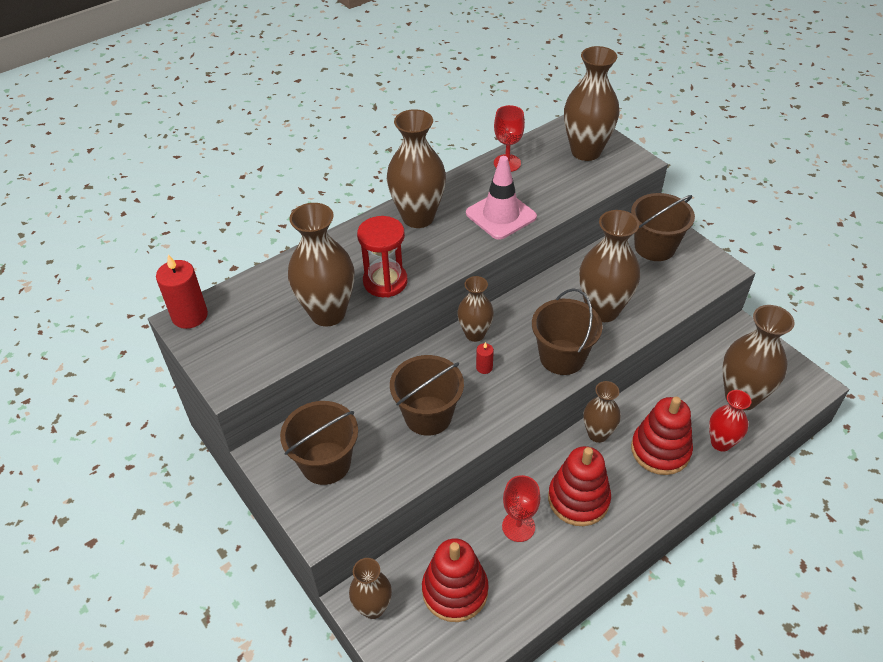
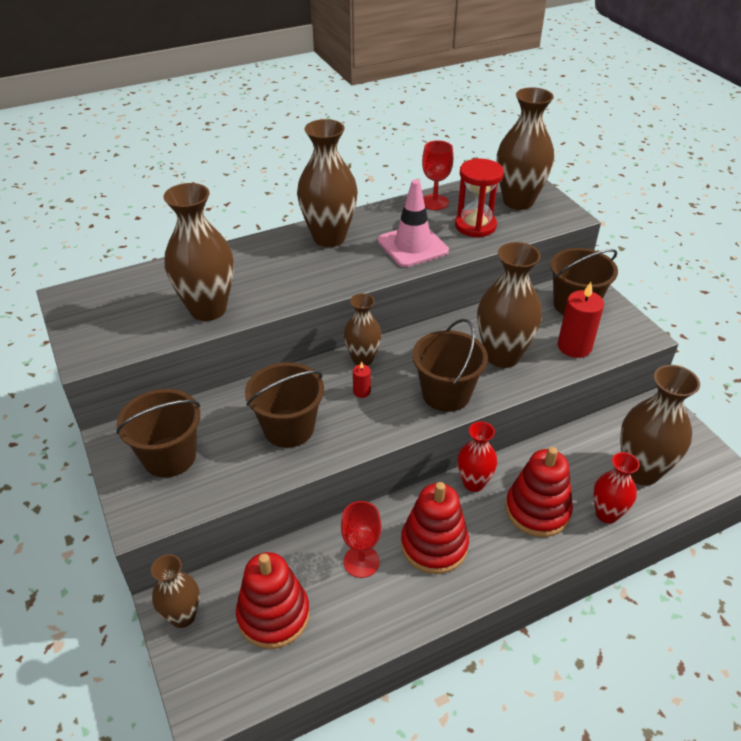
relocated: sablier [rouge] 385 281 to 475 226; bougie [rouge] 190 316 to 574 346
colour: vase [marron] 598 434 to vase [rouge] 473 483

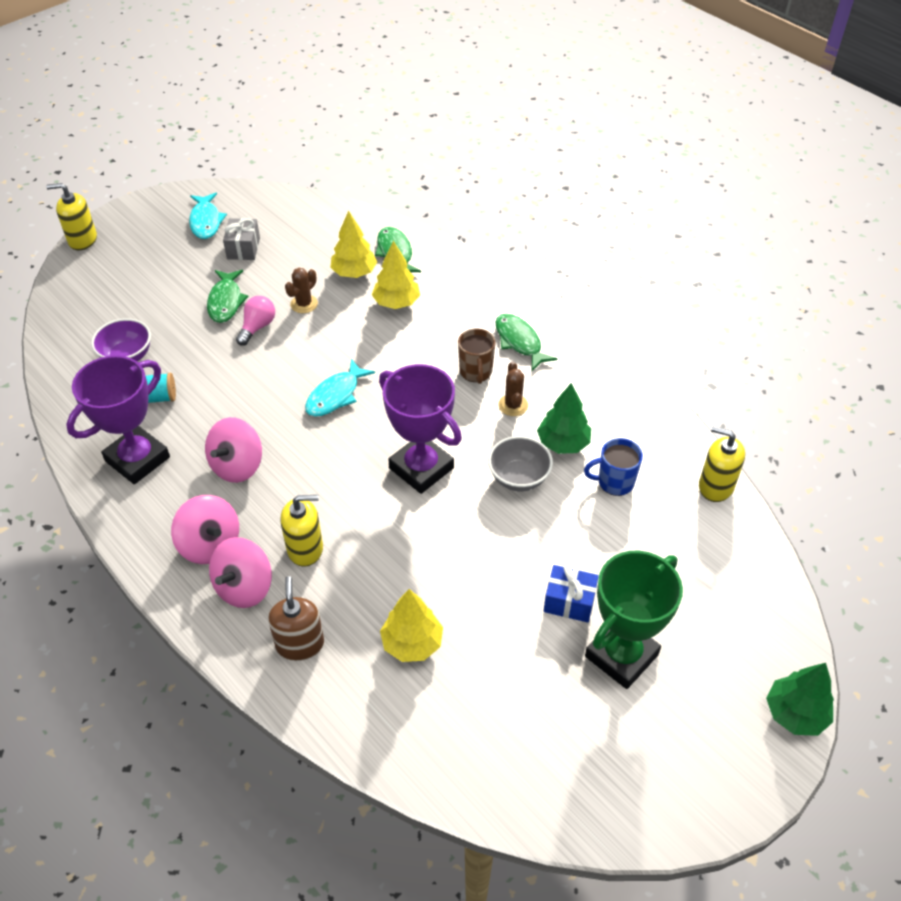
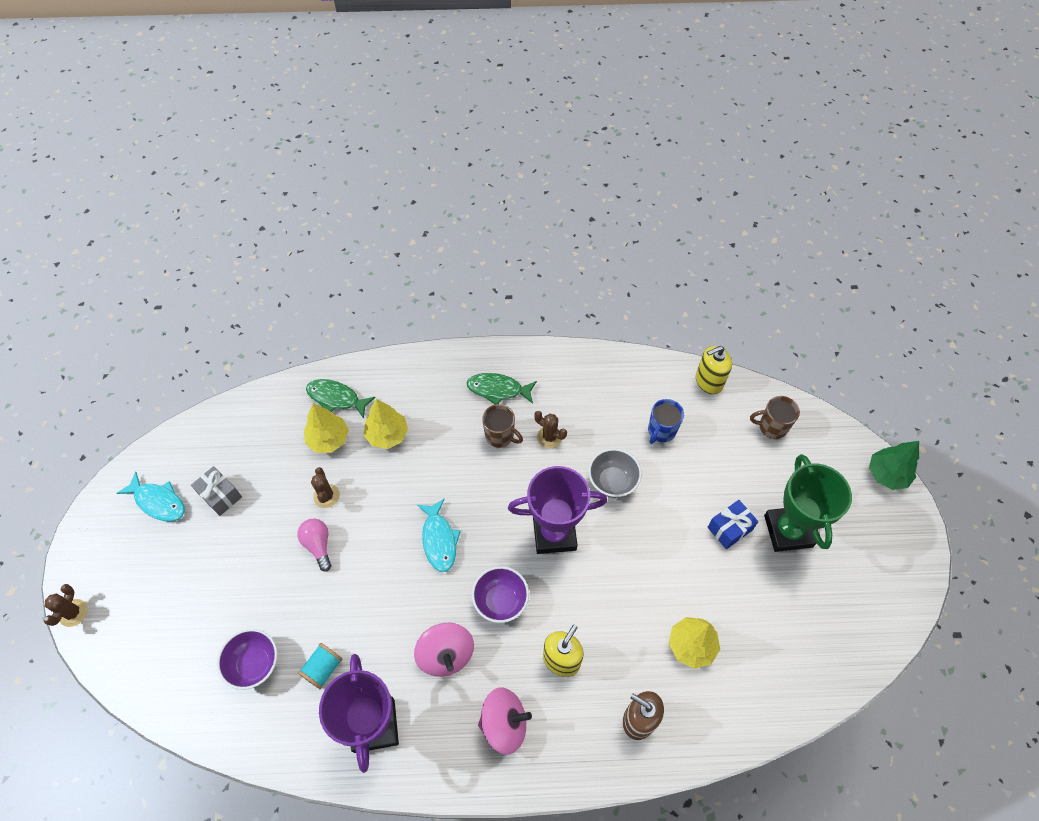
missing: poisson [vert] 225 301; arbre [vert] 563 443; toupie [rose] 244 587
appeared: tasse [marron] 771 427; bol [violet] 500 601
exchanged: distributeur de savon [jaune] 82 240 to cactus [marron] 73 613

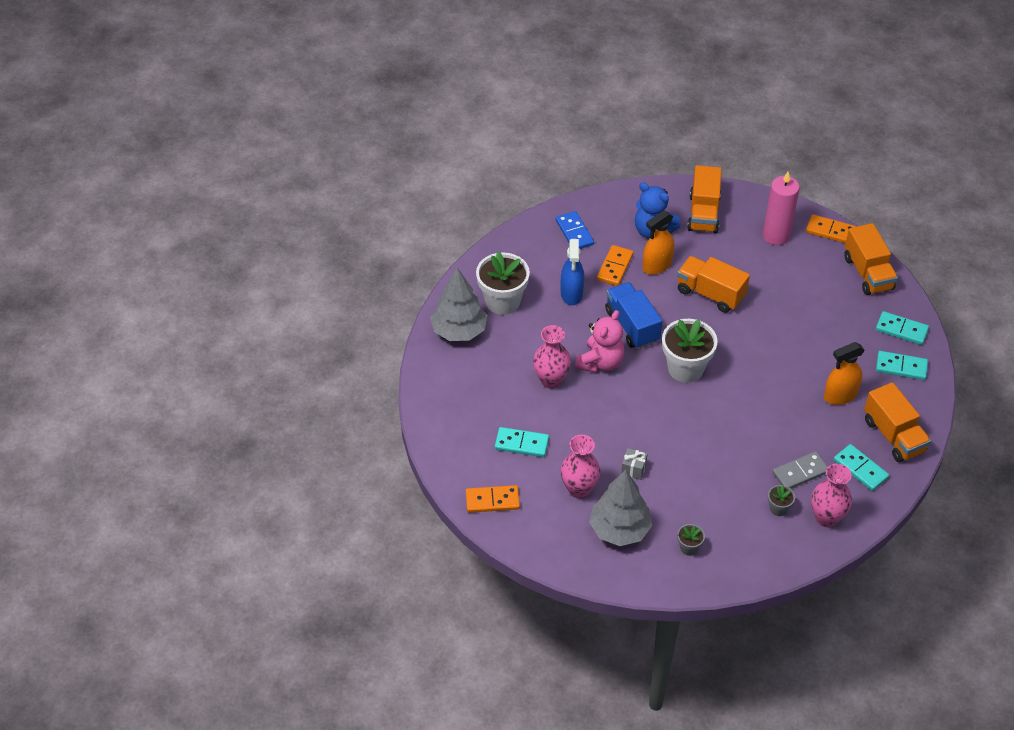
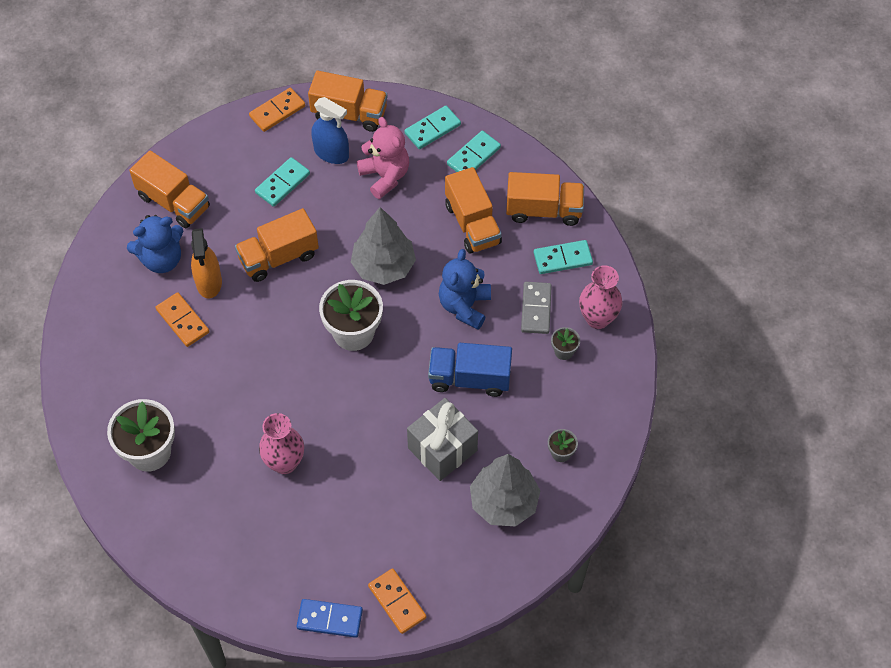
missing: bougie [rose] 776 235; vase [rose] 579 489
appeared: ours en peluche [bleu] 464 306
relocated: domino [bleu] 574 232 to 329 619; vaporisateur [bleu] 571 293 to 331 153; arbre [gris] 459 331 to 384 266; camion [bleu] 632 326 to 469 378; ours en peluche [rose] 600 362 to 385 176; domino [turquoise] 521 444 to 282 183
exchanged: vaporisateur [orange] 840 395 to camion [orange] 472 224
spun: domino [orange] 492 500 = 397 602 60 degrees counterclockwise
size: cadeau [gris] 633 469 = 442 449 x2.14

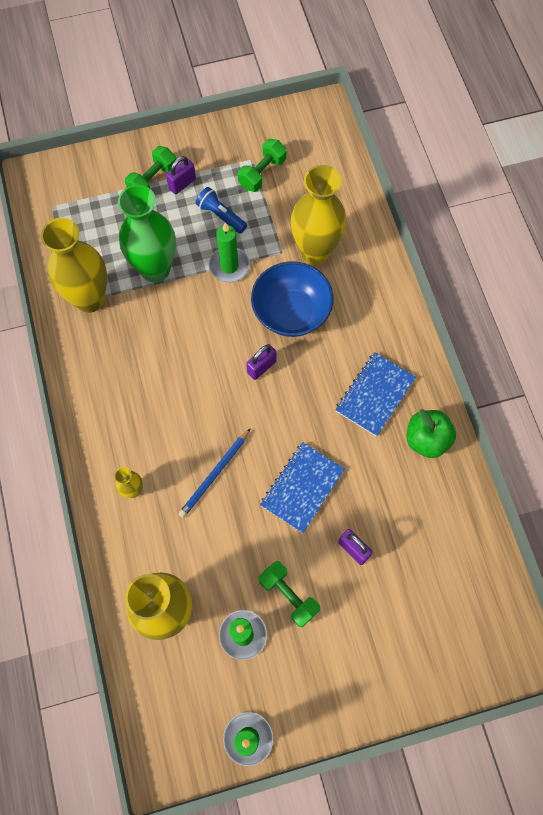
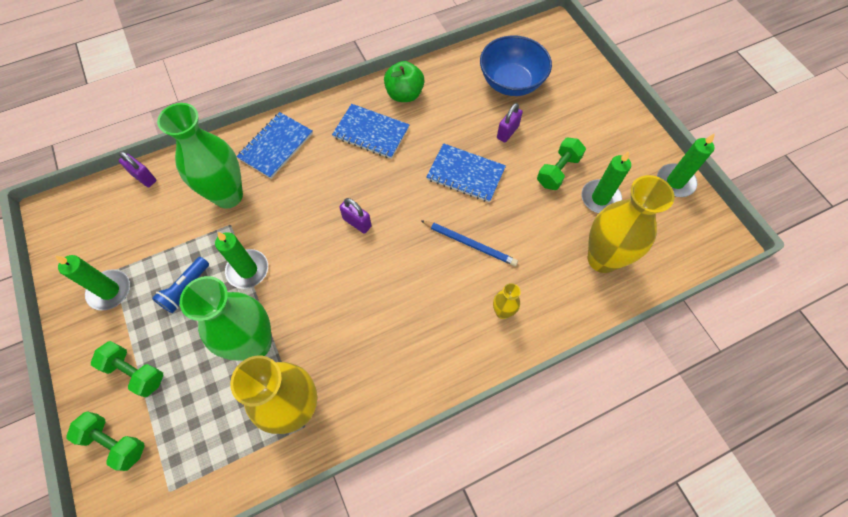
appeared: carnet [bleu] 276 146; bougie [vert] 110 291
relocated: haltère [vert] 262 173 to 115 442; cadenas [violet] 182 184 to 144 177; bol [bleu] 291 312 to 511 82
colour: vase [jaune] 315 251 to vase [vert] 228 196

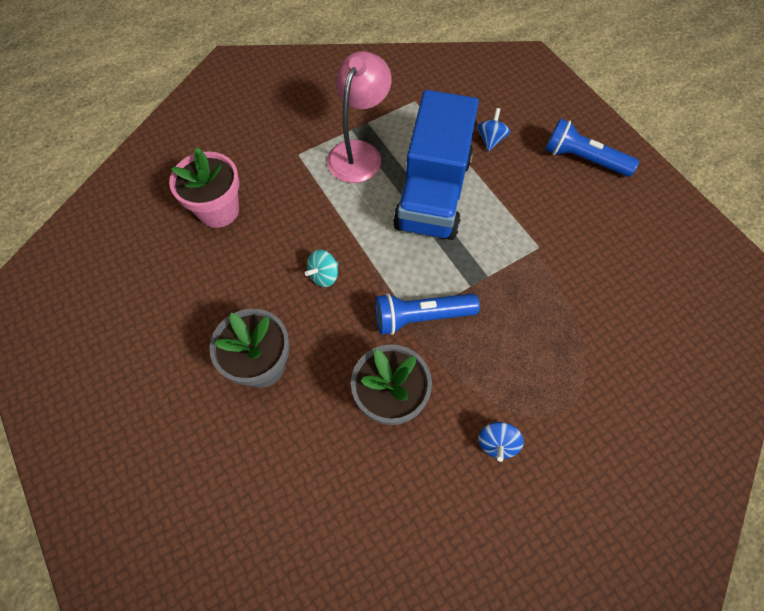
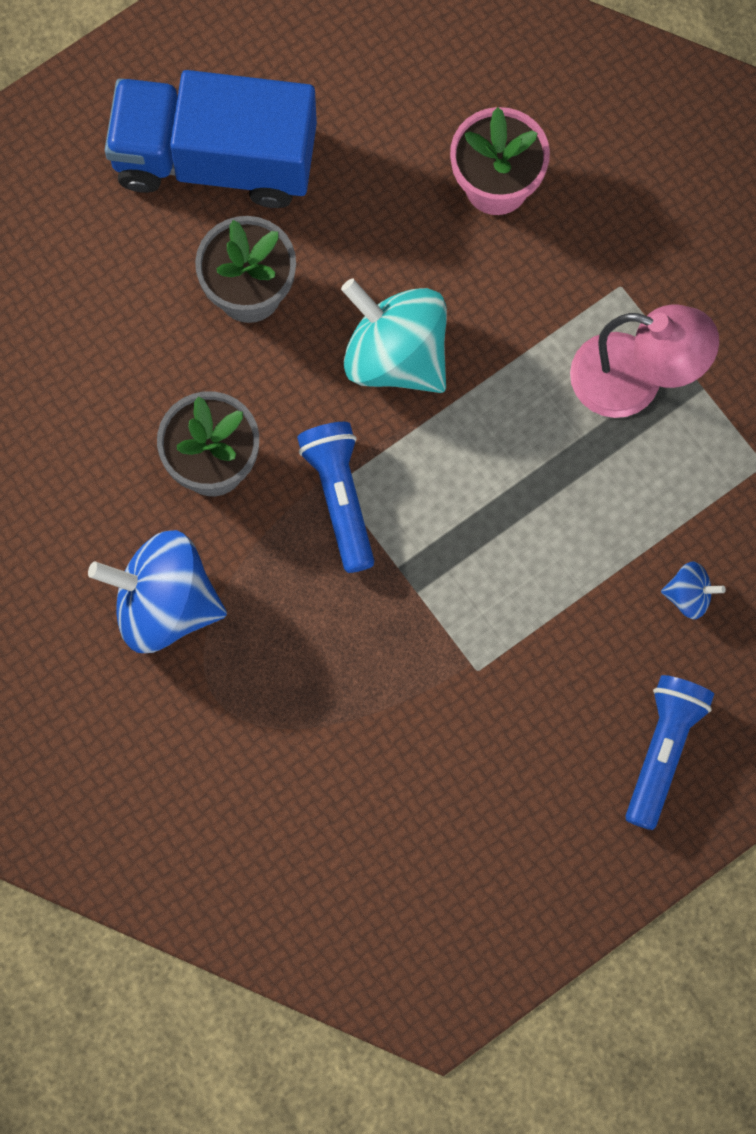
relocated: camion [bleu] 433 193 to 214 158
size: toupie [turquoise] 324 275 = 396 355 x2.19; toupie [bleu] 497 443 = 164 605 x2.19

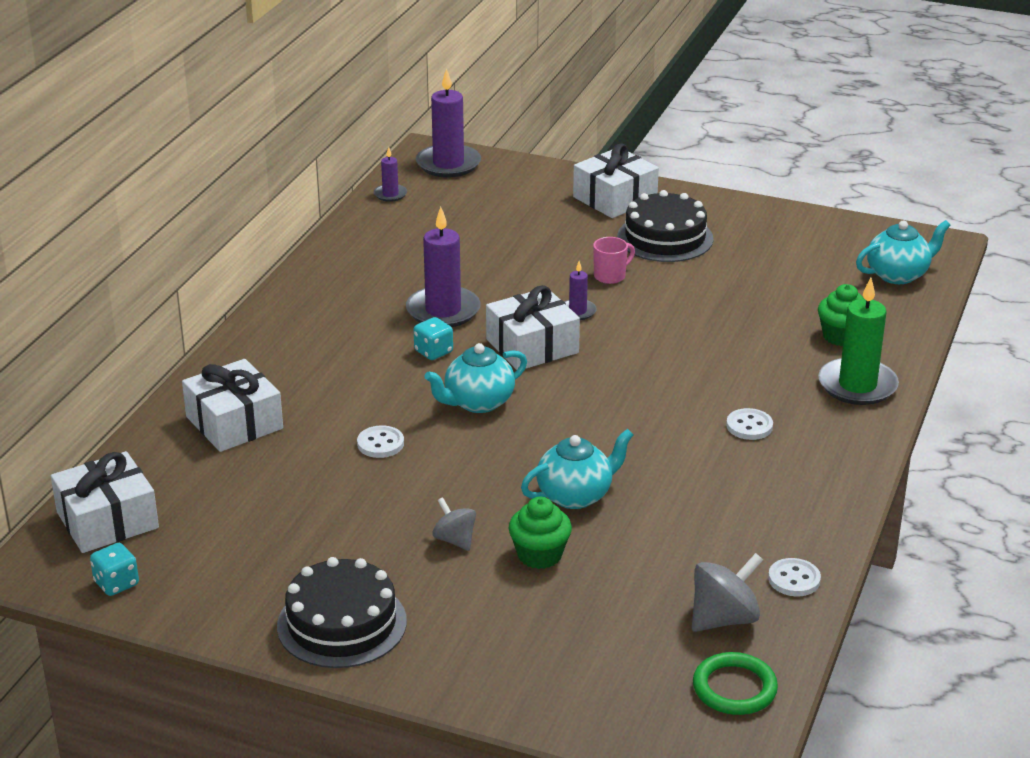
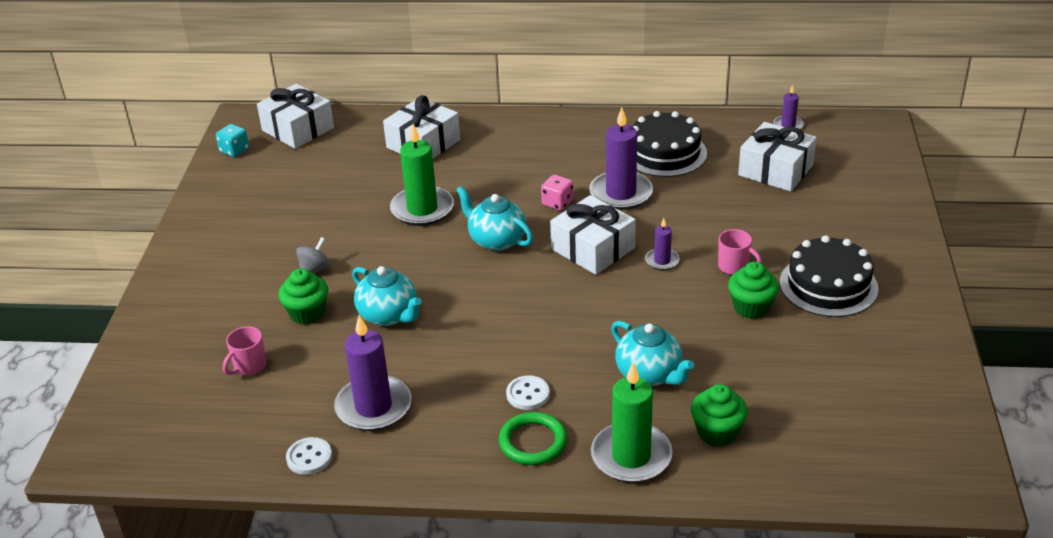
missing: toupie [gris] 724 619
appeared: muffin [vert] 751 307; tasse [rose] 249 366
relocated: bougie [violet] 448 164 to 373 407; cadeau [blanc] 615 198 to 775 170; théière [turquoise] 898 275 to 650 374; gâteau [noir] 342 623 to 664 153; anneau [vert] 734 688 to 533 442
exchanged: bouton [blanc] 380 444 to bougie [vert] 422 209
colour: dé [turquoise] 433 352 to dé [rose] 557 203

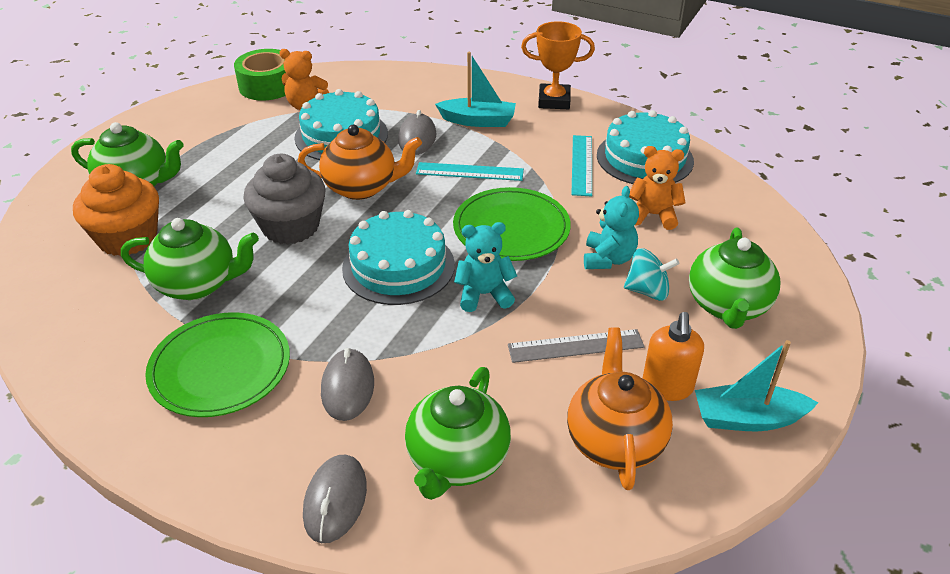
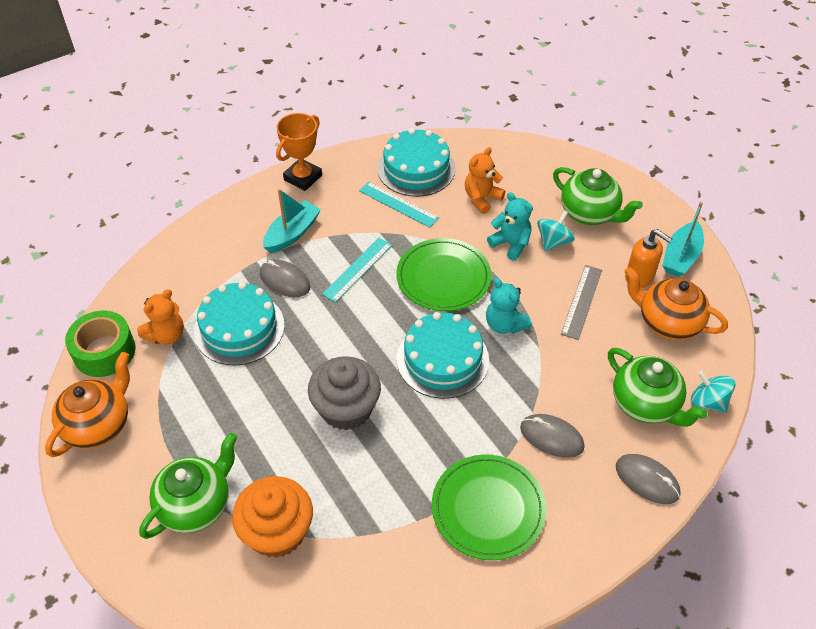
missing: théière [vert] 198 284
appeared: toupie [turquoise] 708 402
relocated: théière [orange] 362 187 to 99 425
spun: ours en peluche [turquoise] 484 294 = 504 324 60 degrees counterclockwise

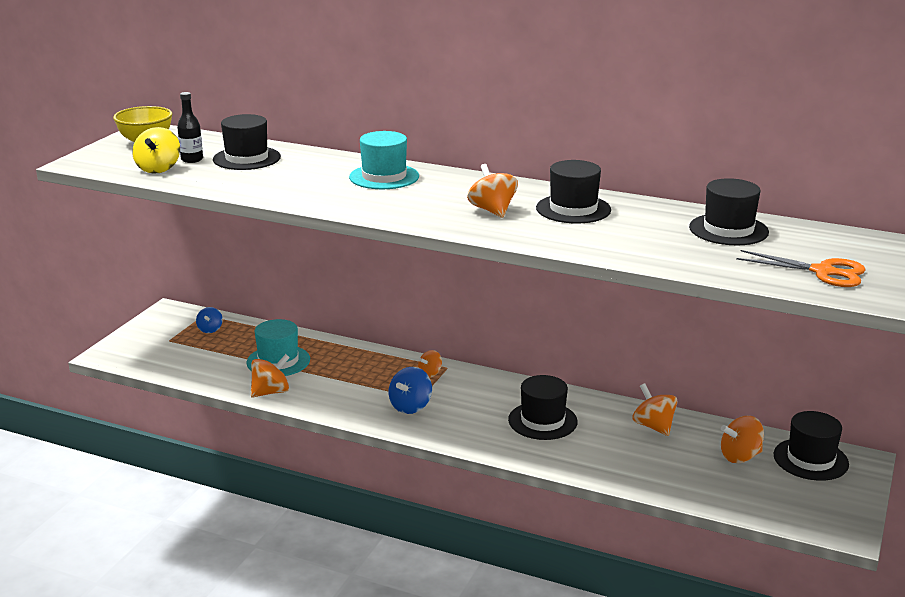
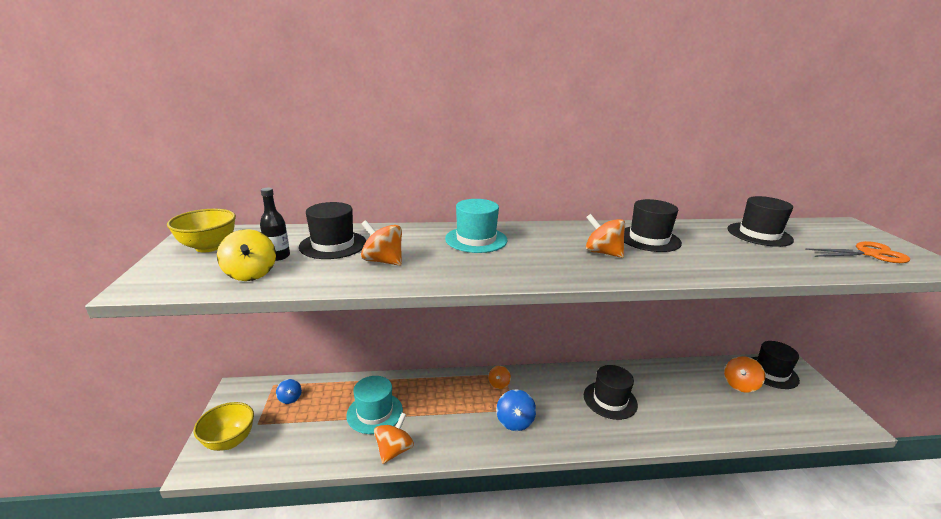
appeared: bol [jaune] 230 441
relocated: toupie [orange] 653 426 to 383 261

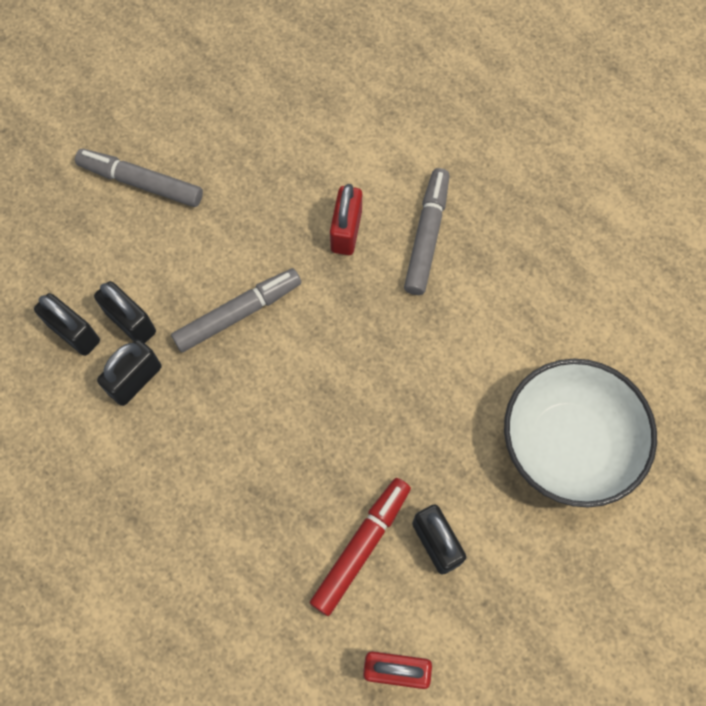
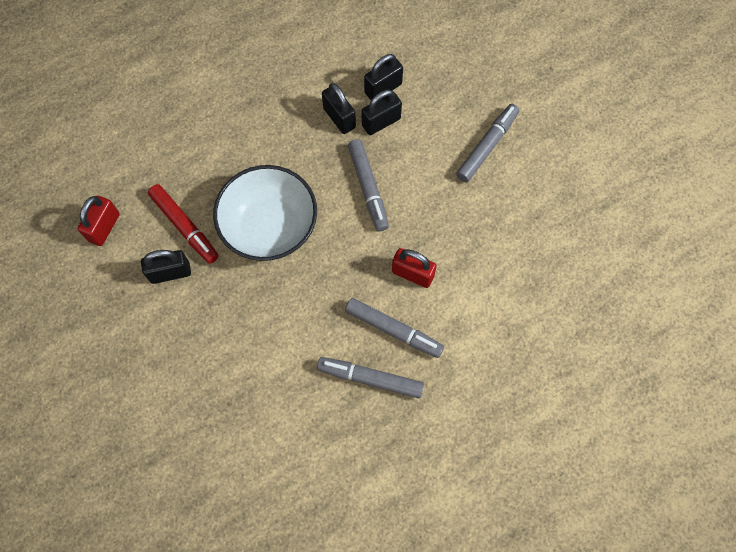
appeared: feutre [gris] 370 379
relocated: bol [blanc] 567 444 to 269 227

